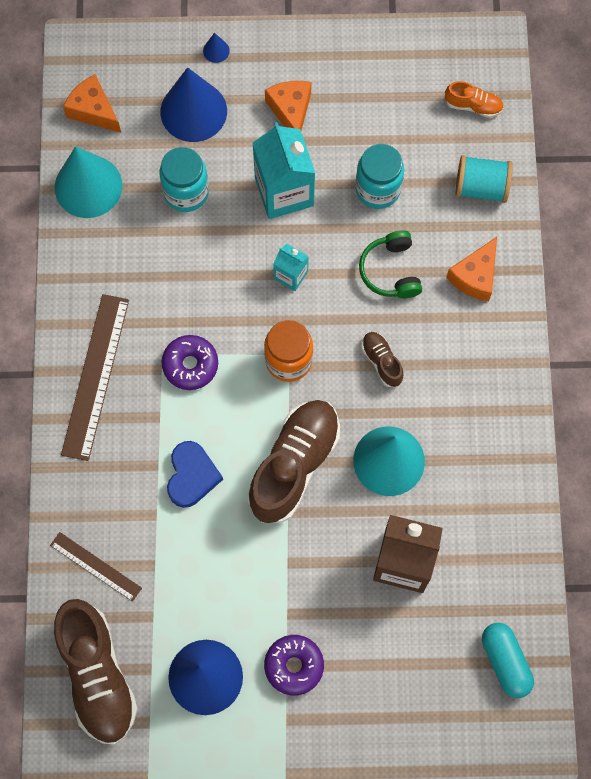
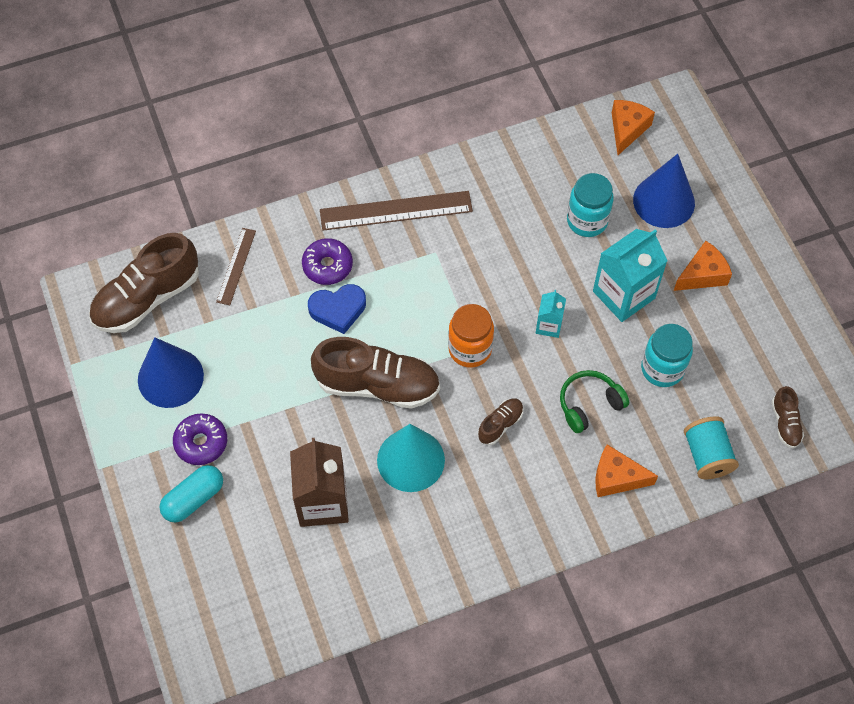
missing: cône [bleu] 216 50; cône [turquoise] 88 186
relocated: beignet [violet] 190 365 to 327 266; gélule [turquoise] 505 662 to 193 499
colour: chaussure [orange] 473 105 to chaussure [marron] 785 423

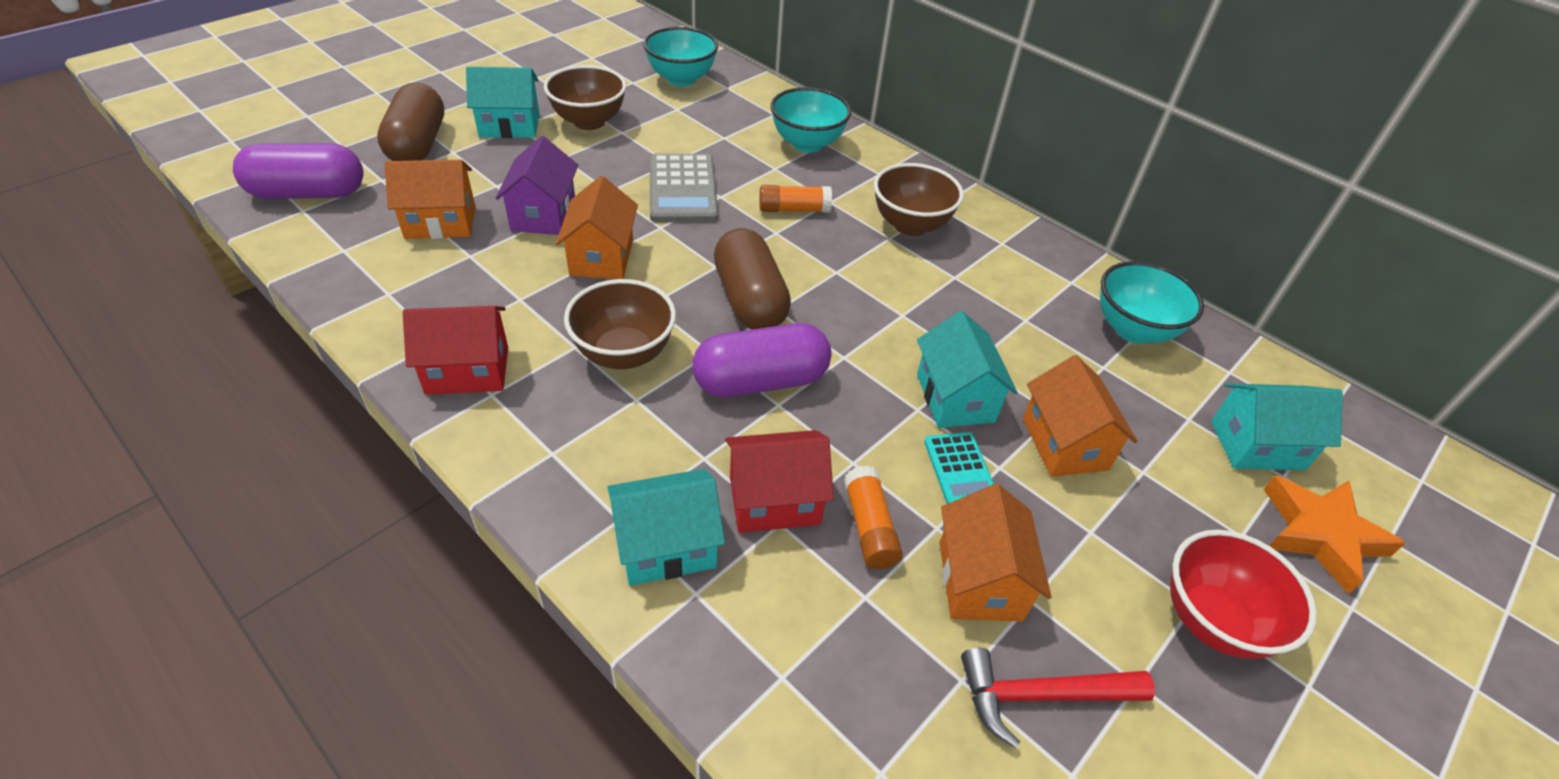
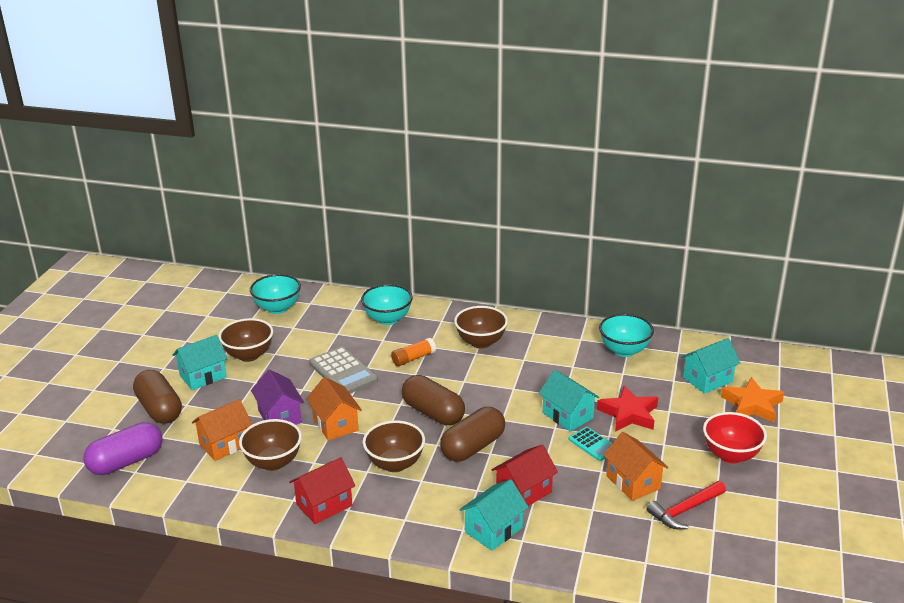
missing: bâton de colle [orange] 869 527
appeared: bol [marron] 273 462
exchanged: maison [orange] 1064 444 to étoile [rouge] 629 414
colour: gélule [violet] 761 381 to gélule [marron] 473 447

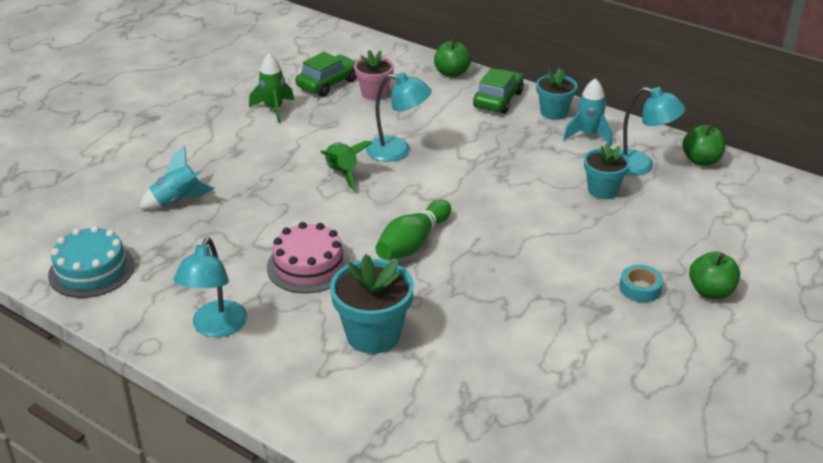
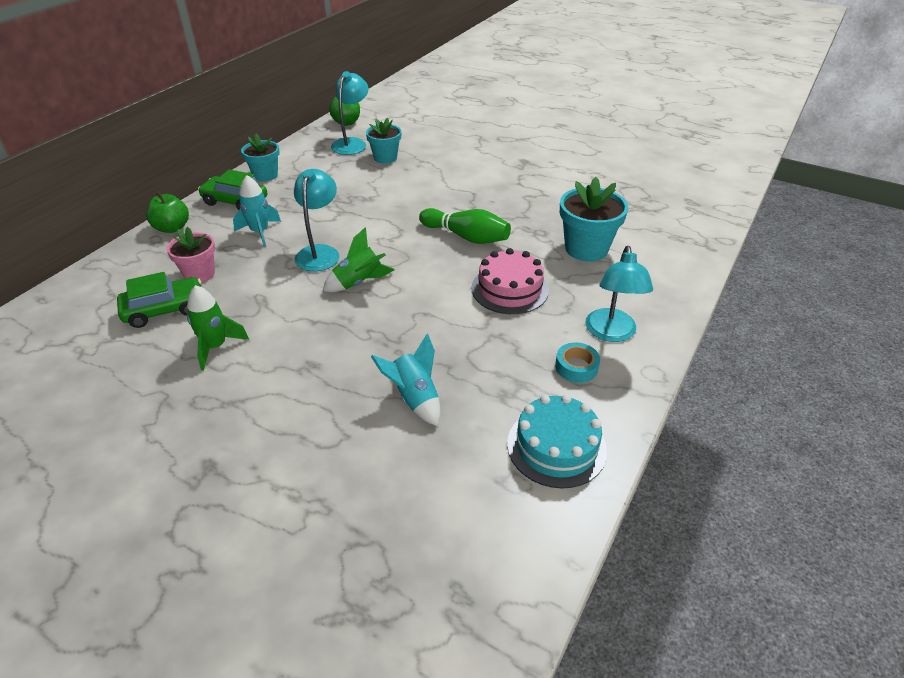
missing: pomme [vert] 711 291
relocated: fusée [turquoise] 588 135 to 260 232; ruban adhésif [turquoise] 640 288 to 576 367
spun: voiture [vert] 328 83 = 165 310 120 degrees clockwise; lampe [turquoise] 216 327 = 611 333 90 degrees clockwise

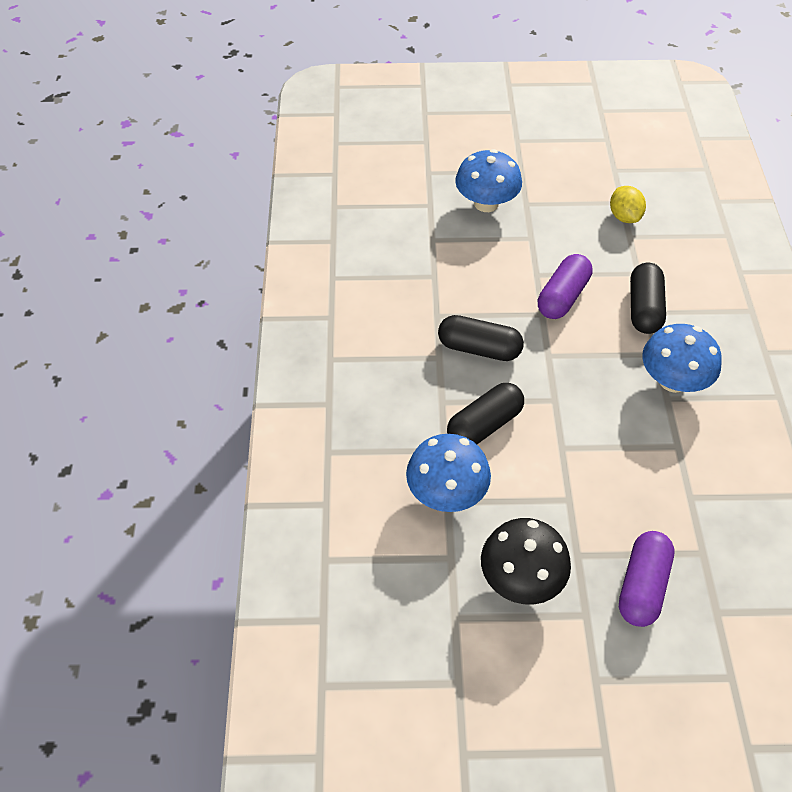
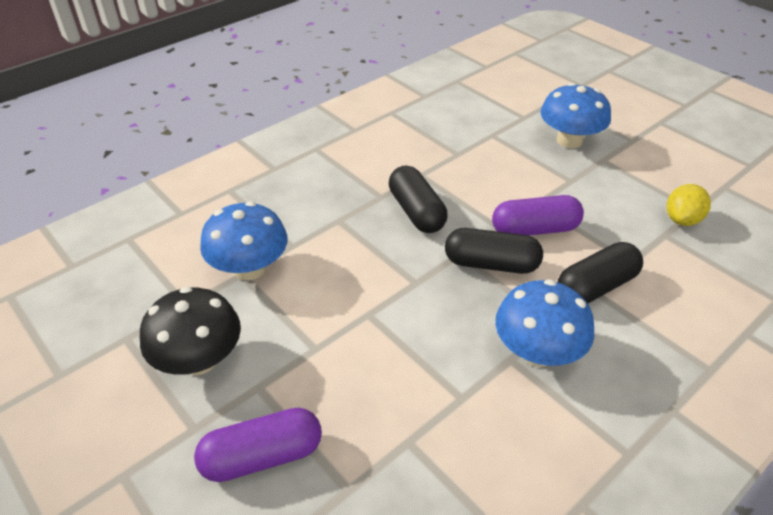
relocated: gélule [noir] 484 425 to 491 264

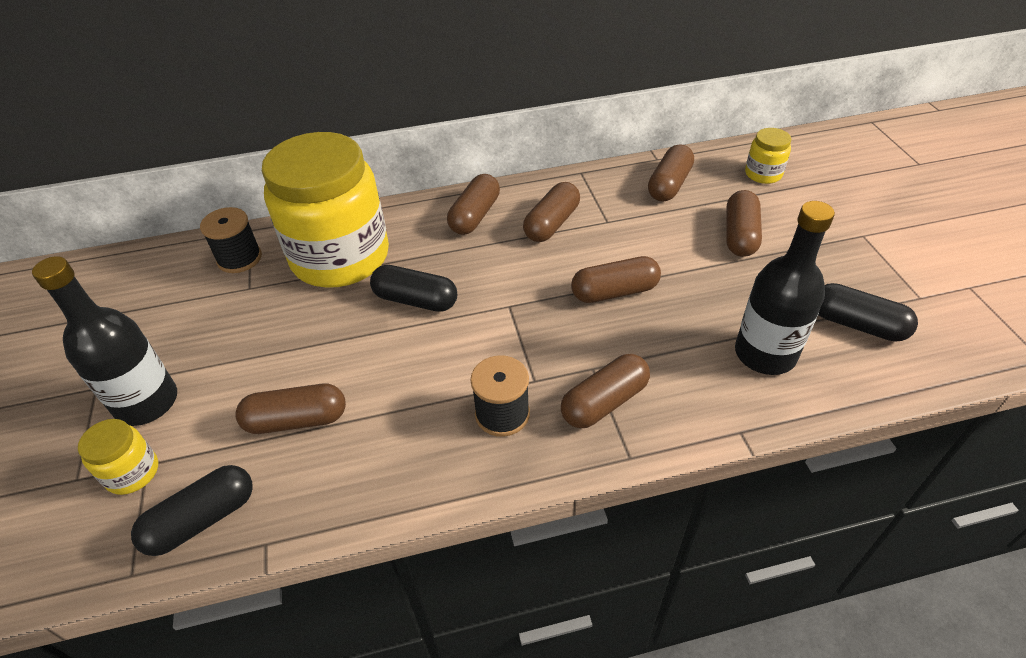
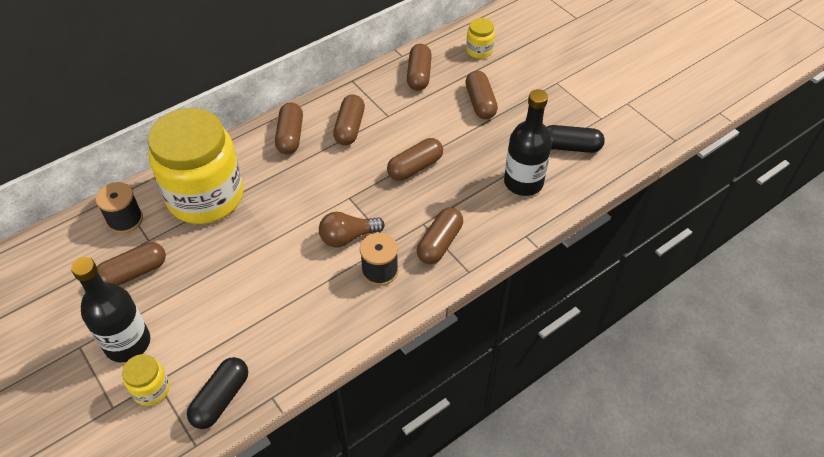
missing: gélule [noir] 415 300
appeared: ampoule [marron] 348 237
relocated: gélule [marron] 296 420 to 134 273

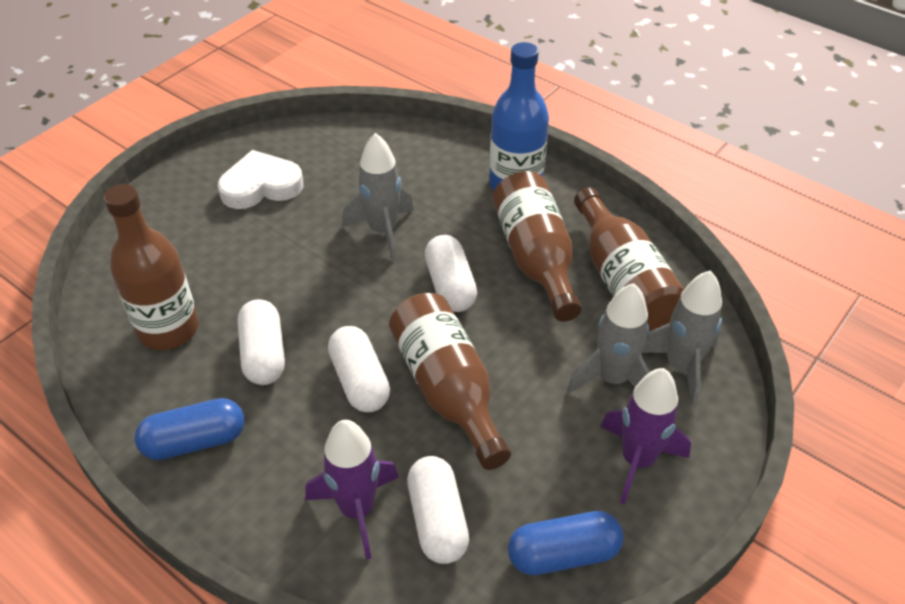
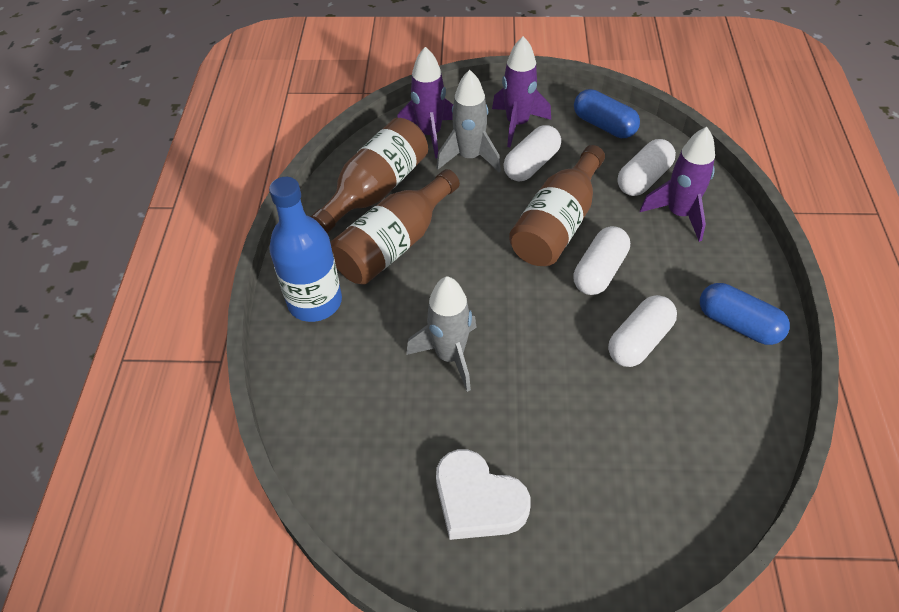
missing: bouteille [marron] 168 329
relocated: gélule [blanc] 450 286 to 531 165
colour: fusée [gris] 680 367 to fusée [violet] 430 134

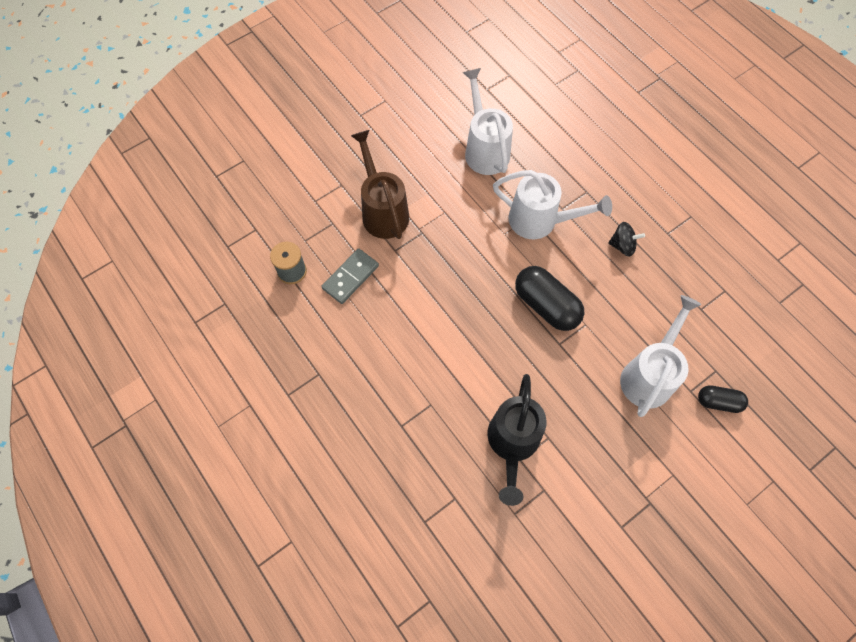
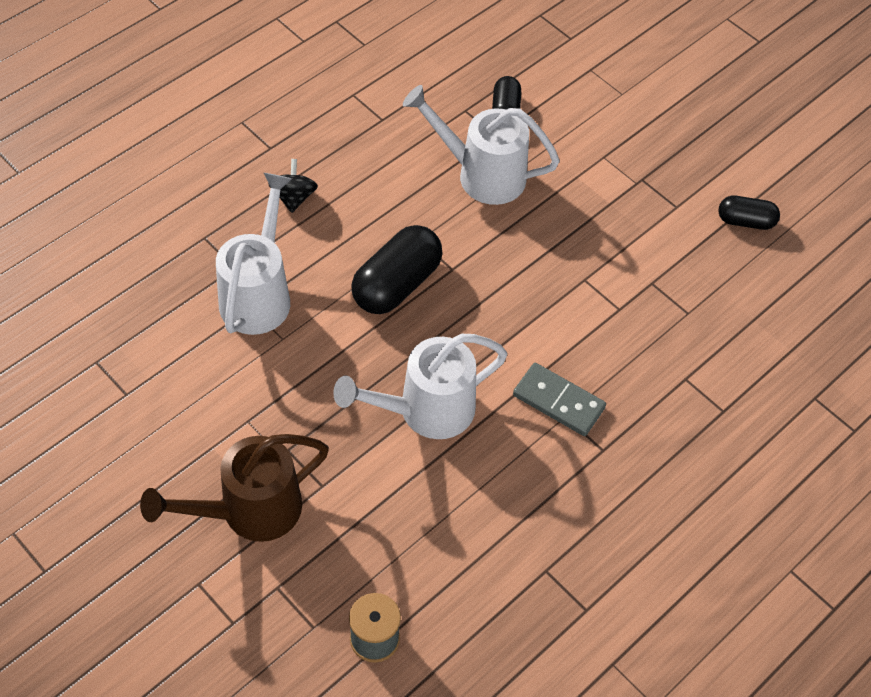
missing: arrosoir [noir] 512 444
appeared: gélule [noir] 745 221
relocated: arrosoir [blanc] 484 149 to 425 411; domino [gris] 350 277 to 558 401

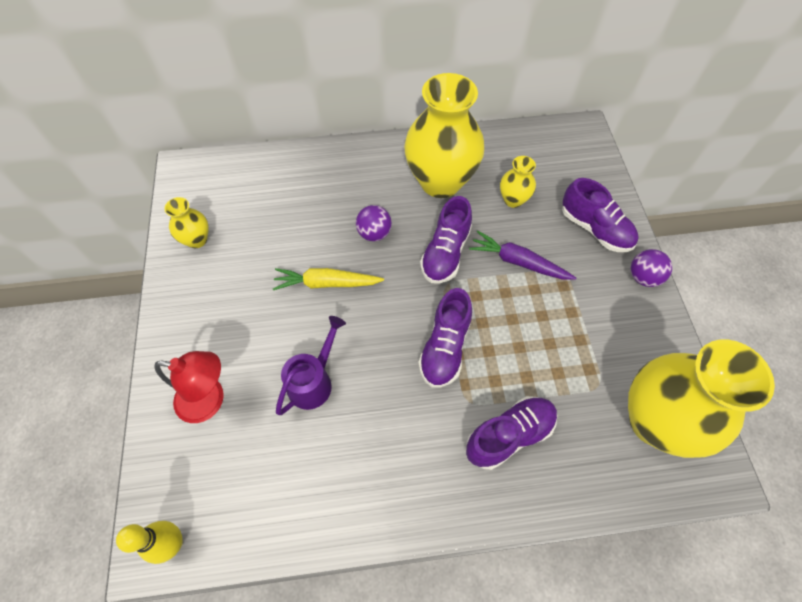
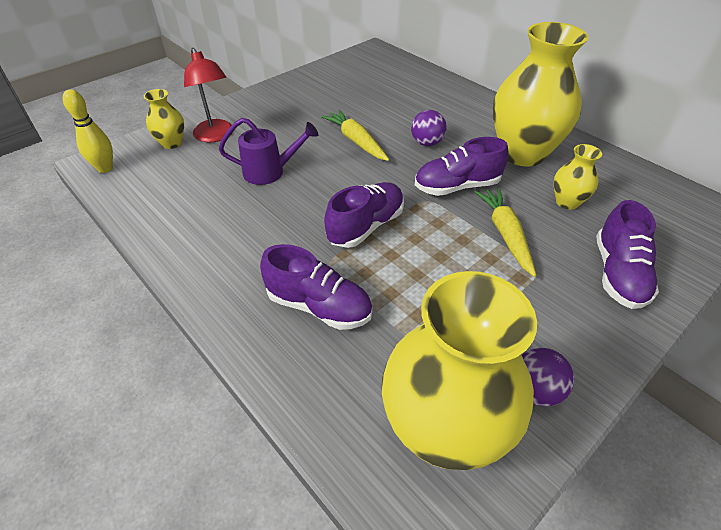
relocated: vase [jaune] 197 240 to 172 143; balle [violet] 643 277 to 535 390
colour: carotte [violet] 518 262 to carotte [jaune] 505 234
spun: chaussure [violet] 445 348 = 366 226 150 degrees clockwise

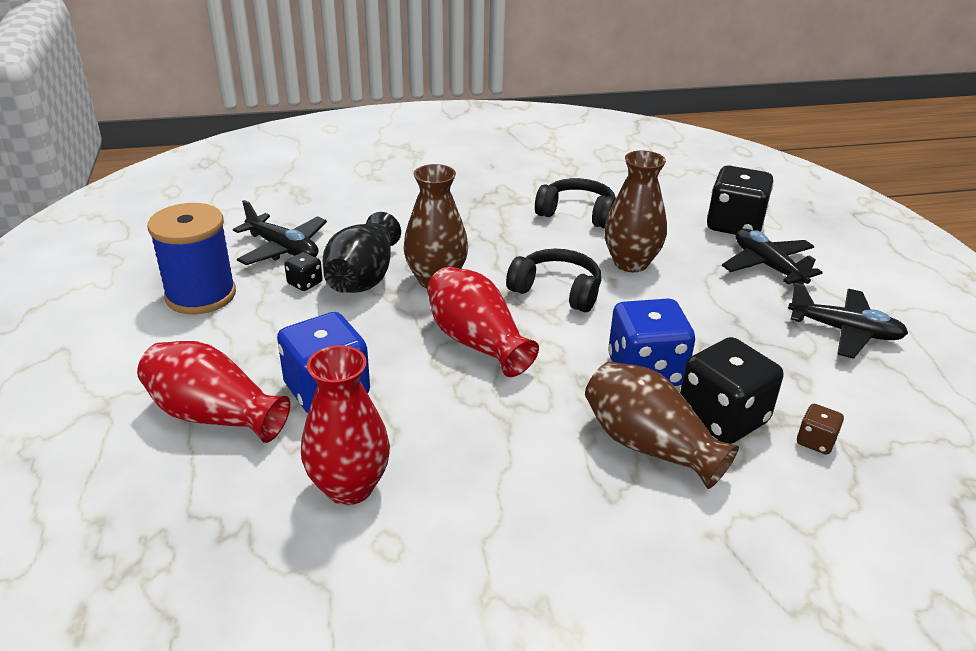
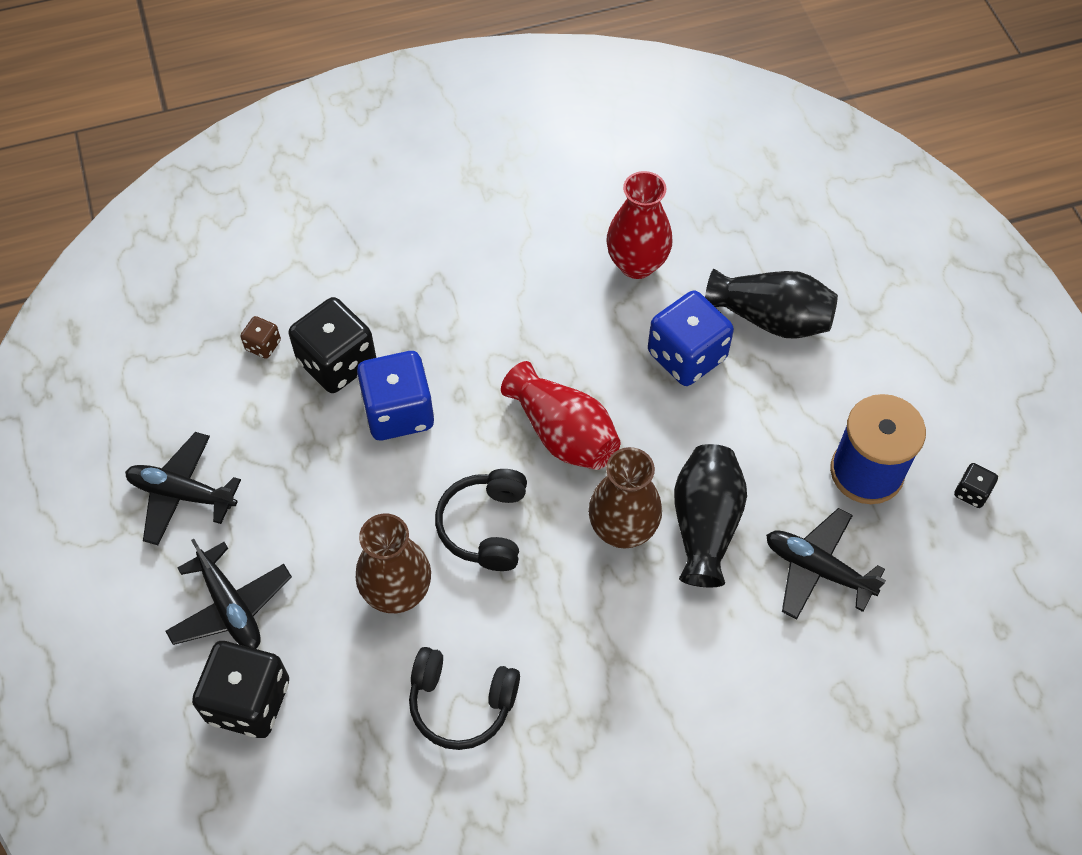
missing: vase [marron] 649 446
relocated: dé [noir] 305 283 to 971 492
colour: vase [rouge] 214 415 to vase [noir] 771 318
spun: casque audio [noir] 557 291 = 485 526 75 degrees clockwise

